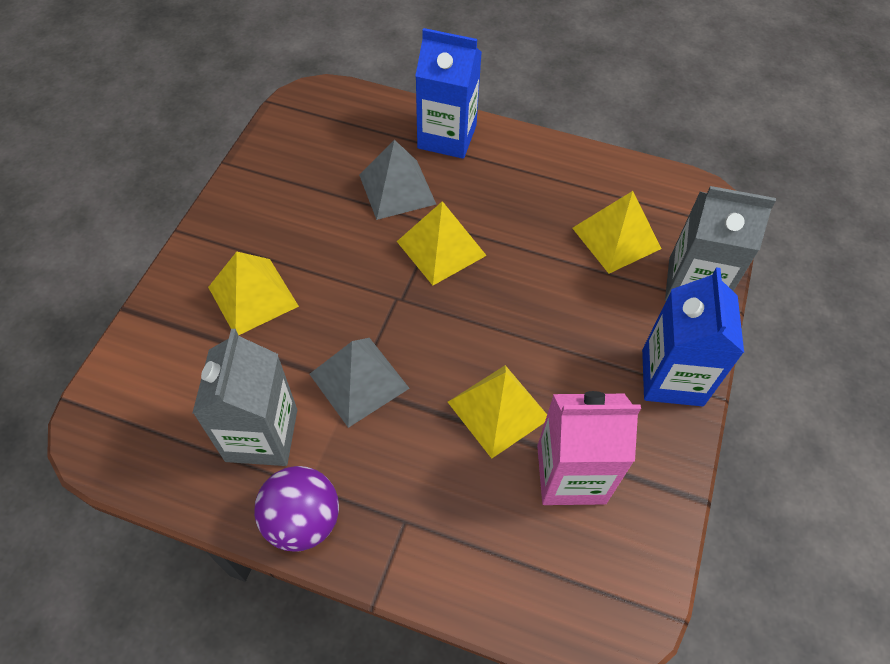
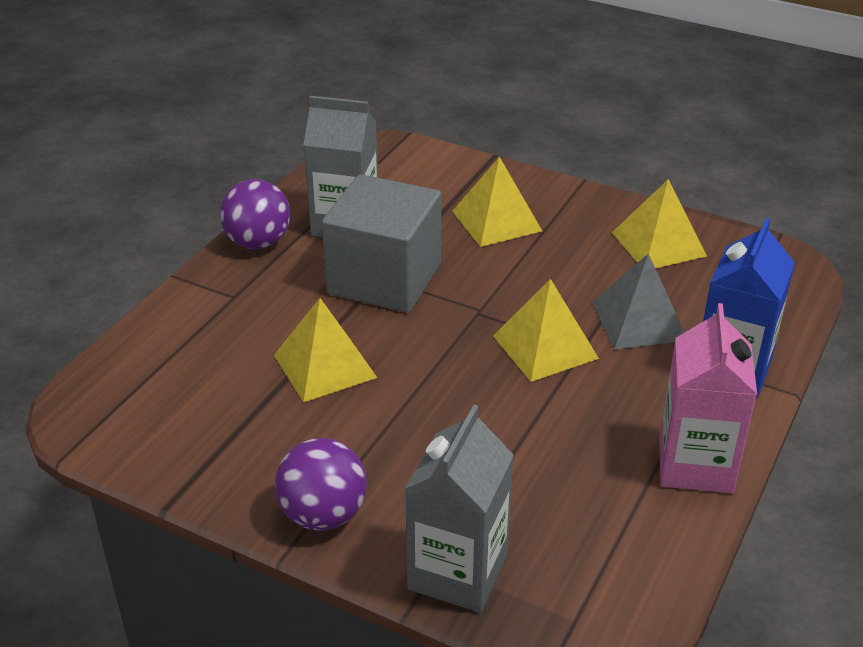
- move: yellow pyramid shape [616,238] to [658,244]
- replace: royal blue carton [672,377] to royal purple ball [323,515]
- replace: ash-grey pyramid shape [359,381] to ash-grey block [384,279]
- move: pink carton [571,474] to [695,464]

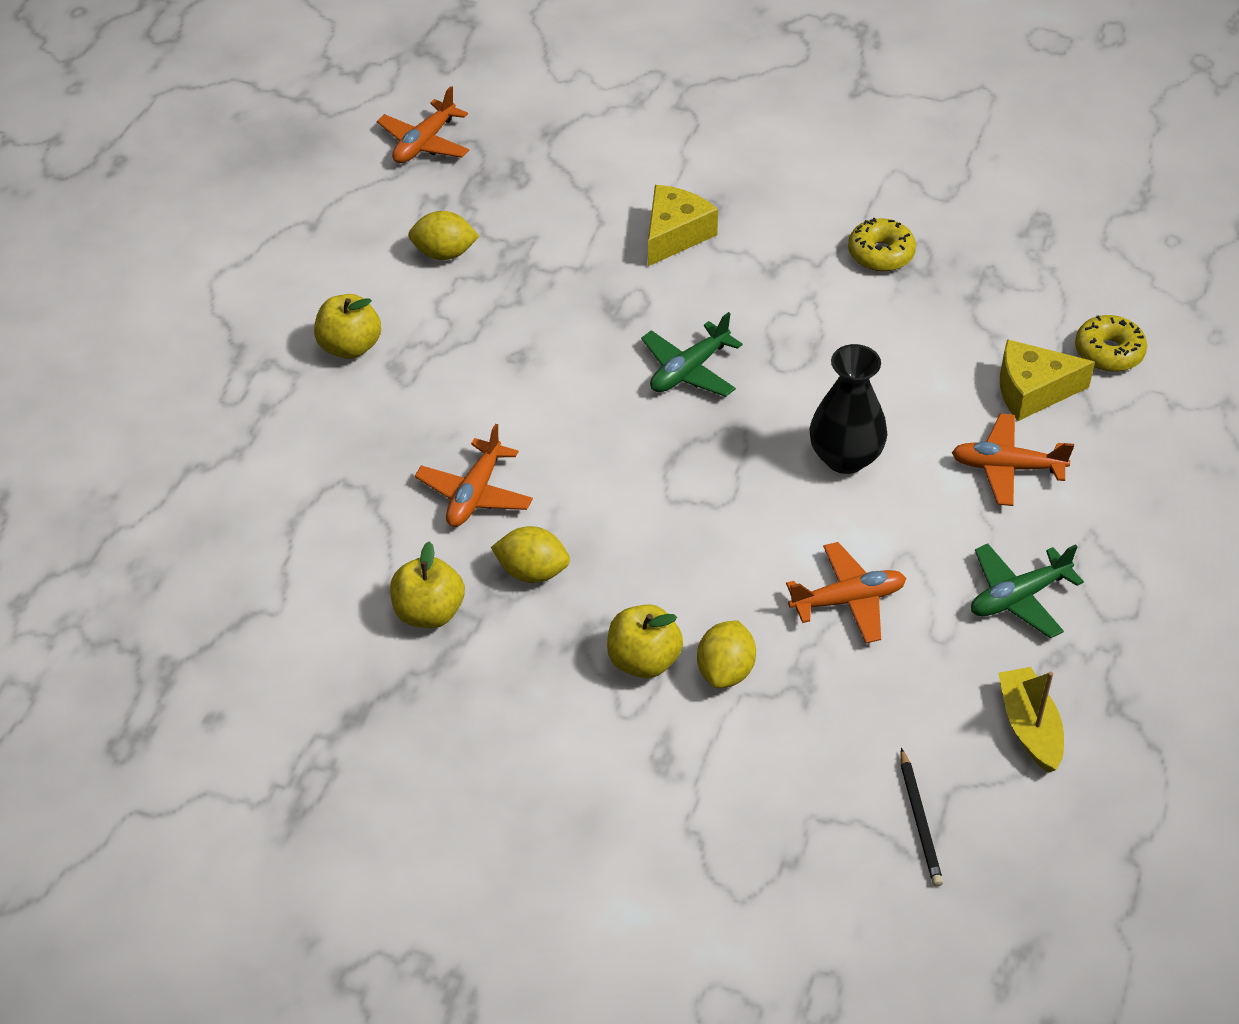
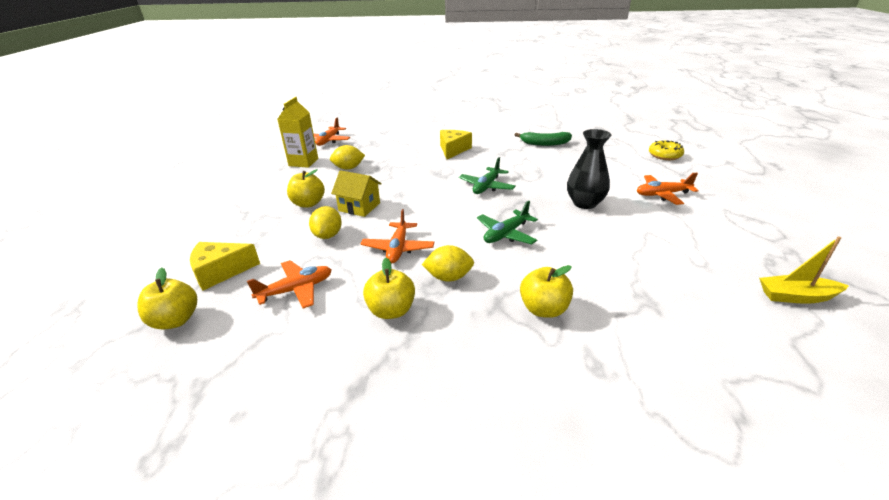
- replace: yellow doughnut [880,254] to leaf-green toy banana [544,143]
- move: yellow cheese [1032,391] to [220,272]
- move: bright orange plane [848,600] to [296,290]
- move: leaf-green plane [1018,597] to [506,234]
- move: yellow toy lemon [725,671] to [328,235]
- rotate: yellow boat [1029,727] = [796,296] 60 degrees counterclockwise
- delete: black pencil [920,821]
- insert: yellow carton [303,162]
- insert: yellow toy house [359,207]
- insert: yellow apple [175,320]

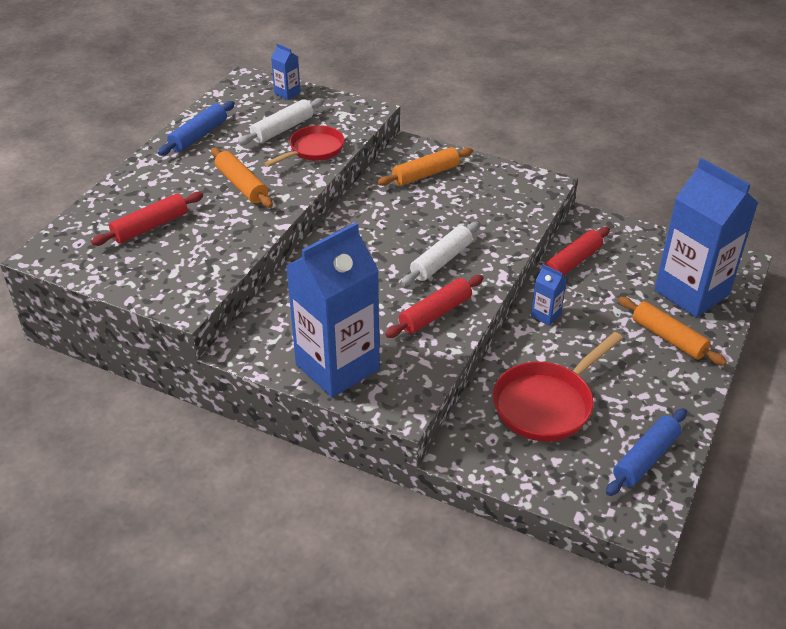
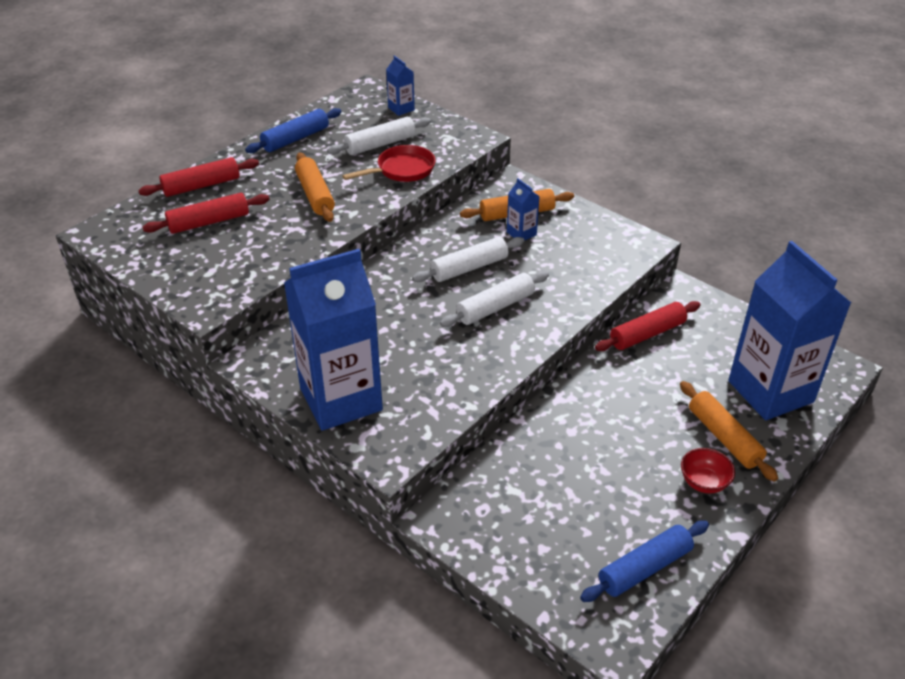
- move: royal blue carton [546,315] to [521,233]
- move: crimson dough roller [435,314] to [201,186]
- delete: crimson pan [547,404]
- insert: pure white dough roller [469,268]
- insert: crimson serving bowl [703,482]

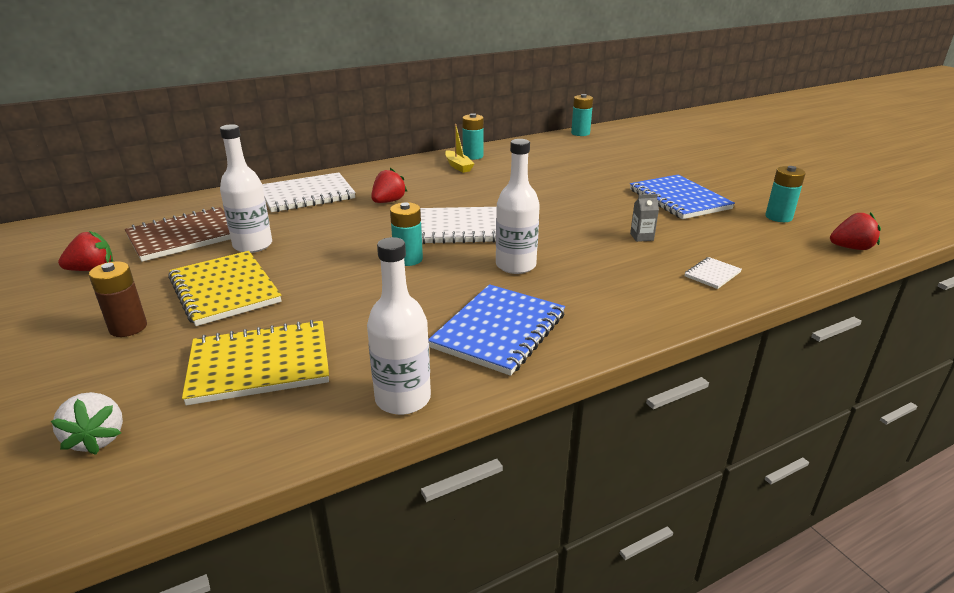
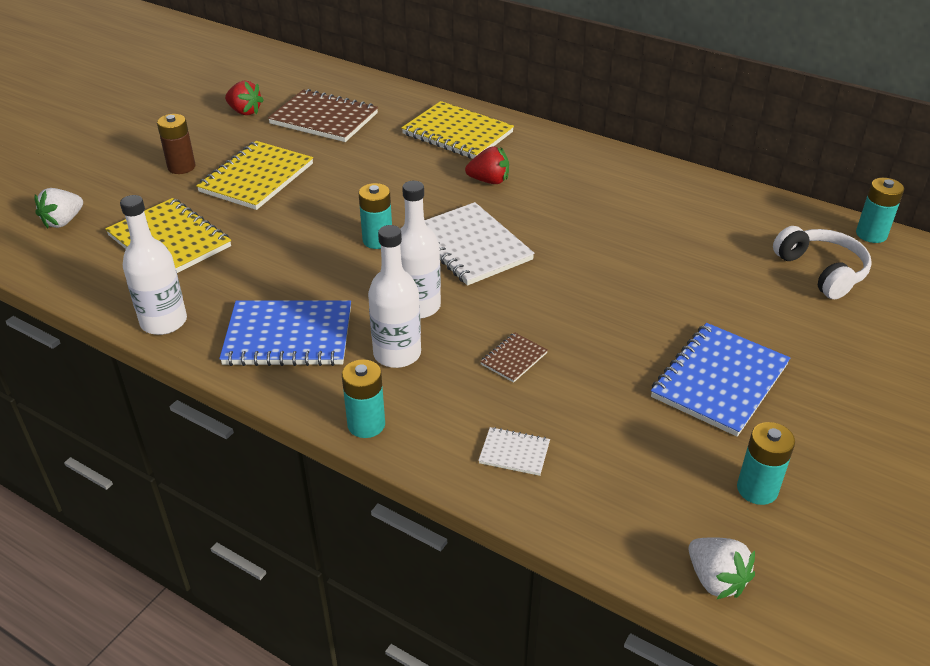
- move: teal AA battery [473,156] to [366,424]
- move: pure white bottle [253,245] to [397,354]
- delete: yellow boat [458,166]
- recolor: pure white exercise book [307,195] to yellow exercise book [457,133]
- delete: ash-grey carton [641,237]
- recolor: crimson toy strawberry [851,248] to pure white toy strawberry [715,580]
- insert: pure white headphones [821,271]
- insert: russet exercise book [513,359]

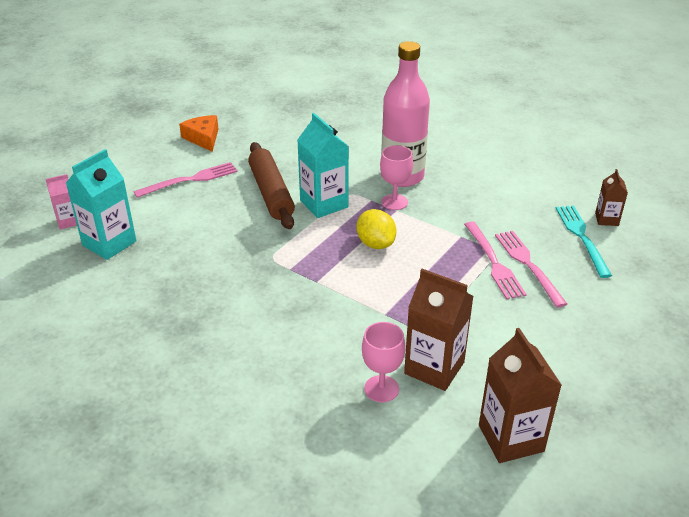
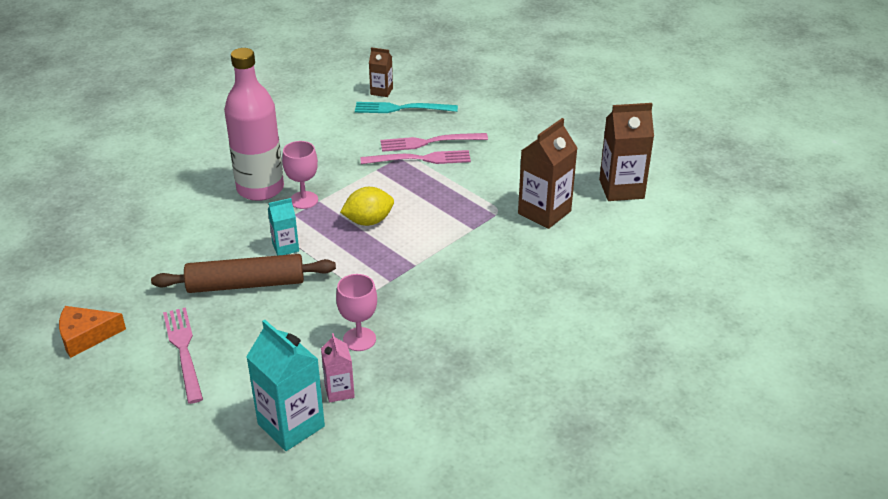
- resize: teal carton [324,204] = [285,247] x0.55
- move: pink carton [68,221] to [339,391]
- move: pink chalice [381,389] to [359,339]

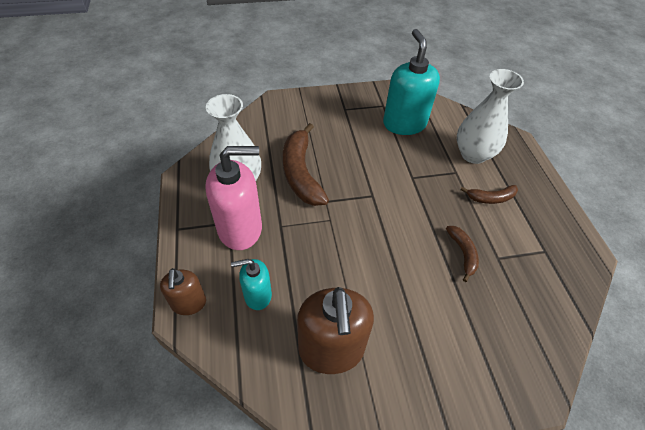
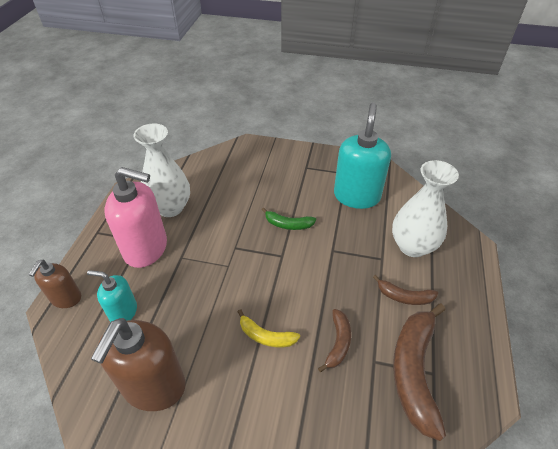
- move: russet toy banana [301,173] to [414,371]
- insert: leaf-green toy banana [288,224]
- insert: yellow toy banana [266,336]

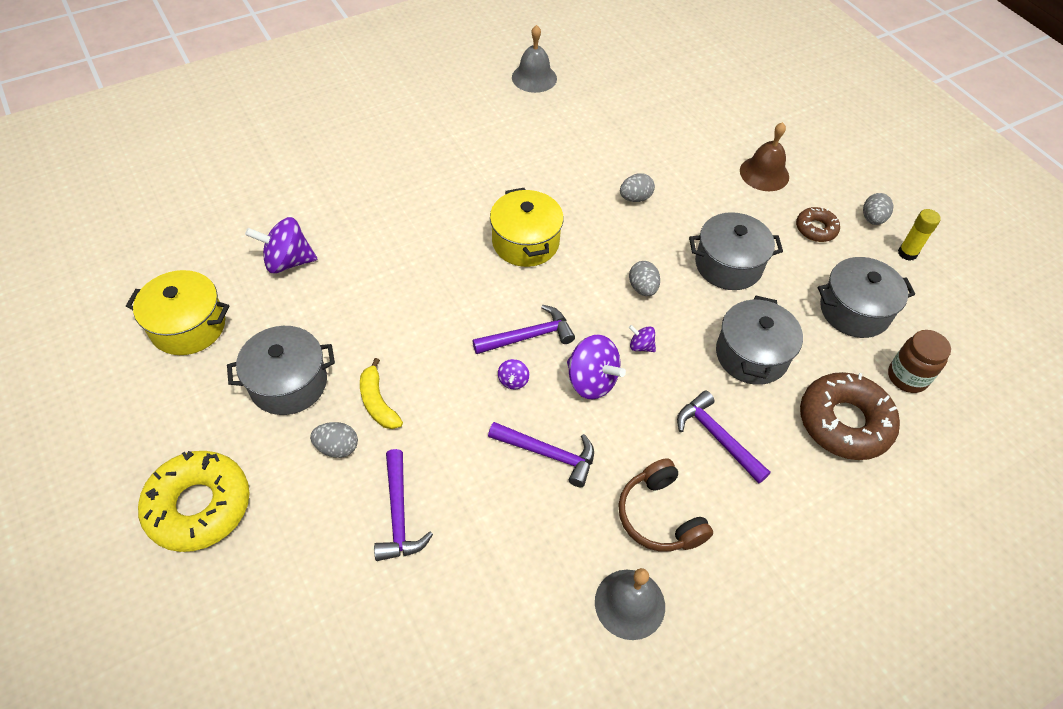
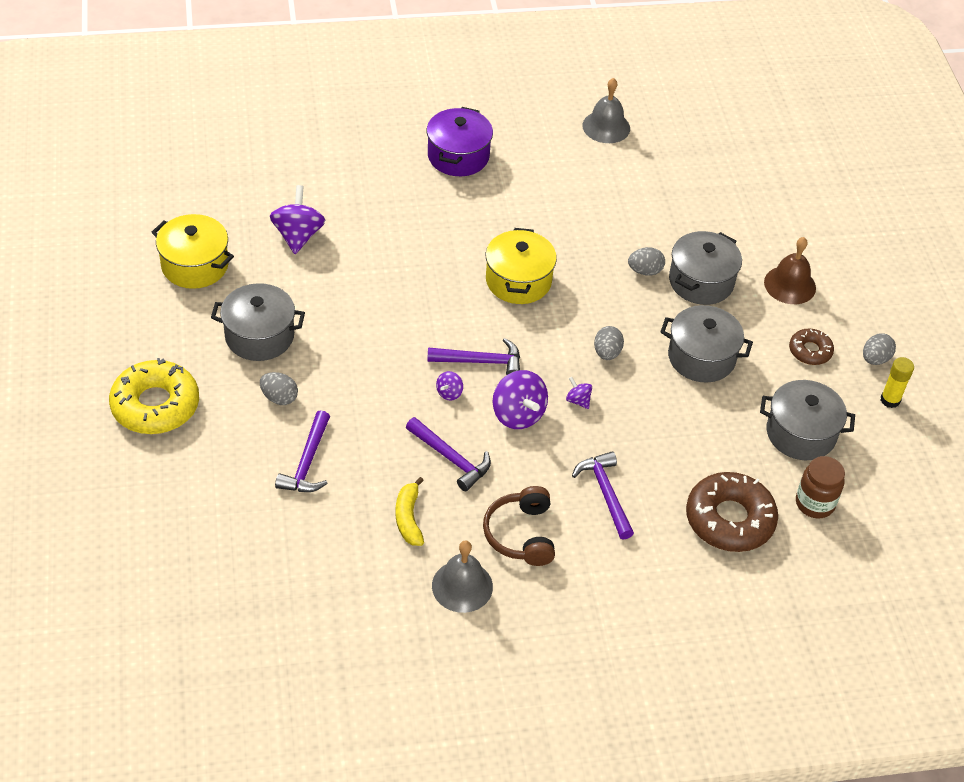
- rotate: royal purple toy top [288,261] = [298,236] 75 degrees clockwise
- move: ash-grey stockpot [751,355] to [701,281]
- move: yellow toy banana [378,402] to [409,518]
- insert: royal purple stockpot [458,156]

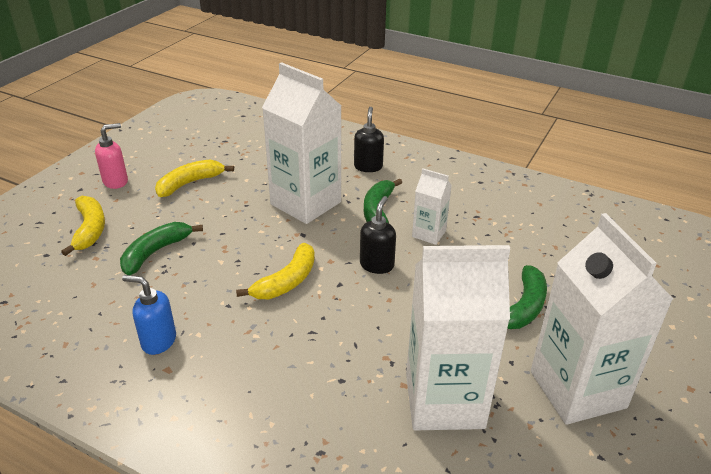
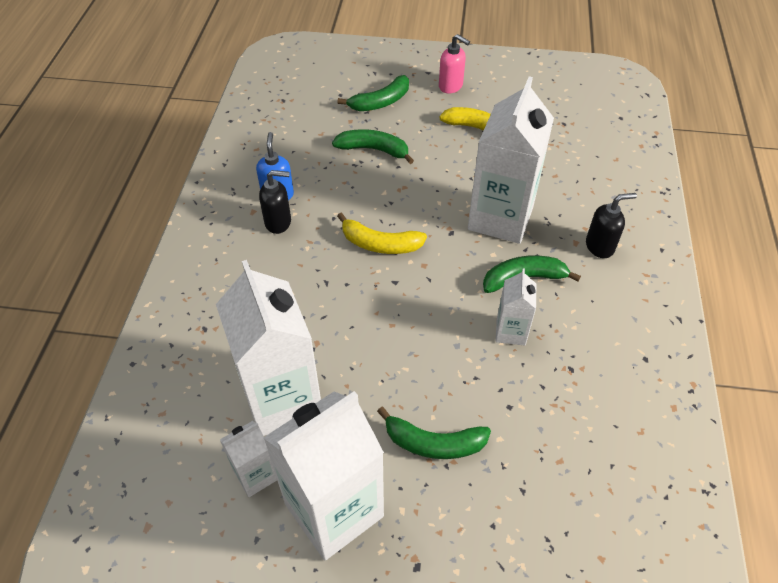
- recolor: yellow toy banana [90,230] to leaf-green toy banana [380,102]
- move: black pump bottle [377,265] to [278,222]
- insert: pure white carton [256,475]

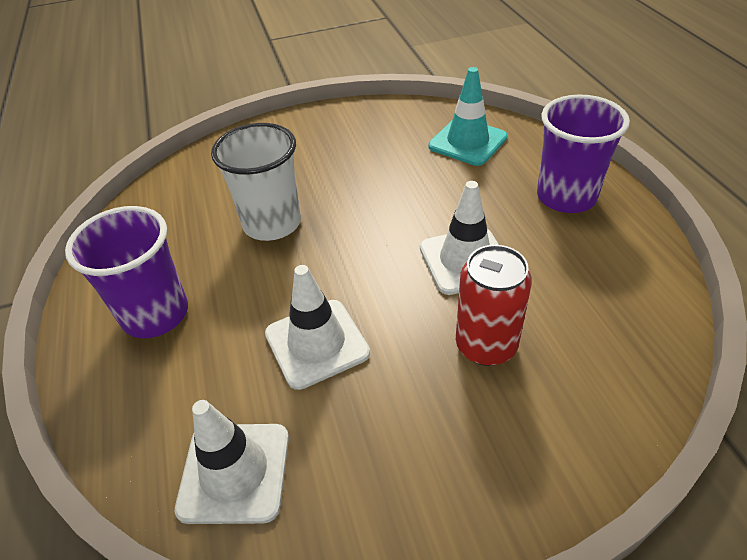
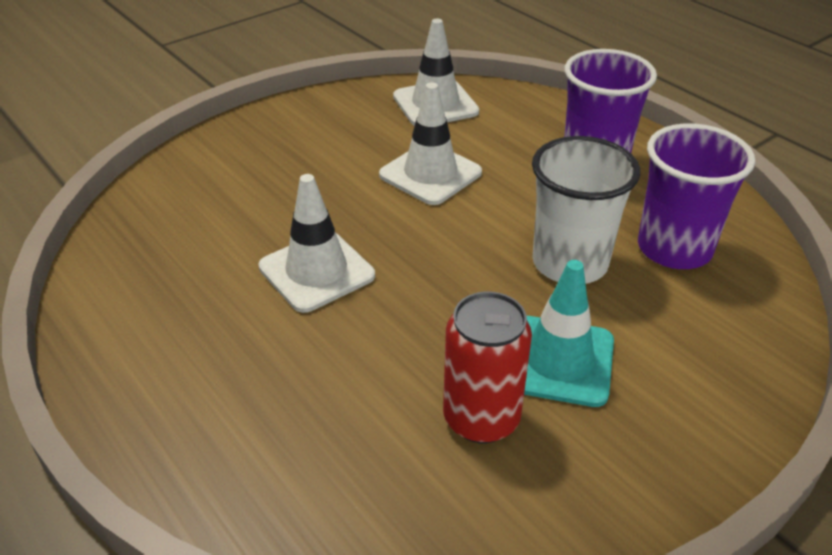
- move: teal road cone [467,142] to [558,361]
- move: royal purple beaker [566,197] to [674,249]
- move: crimson tin [486,345] to [481,418]

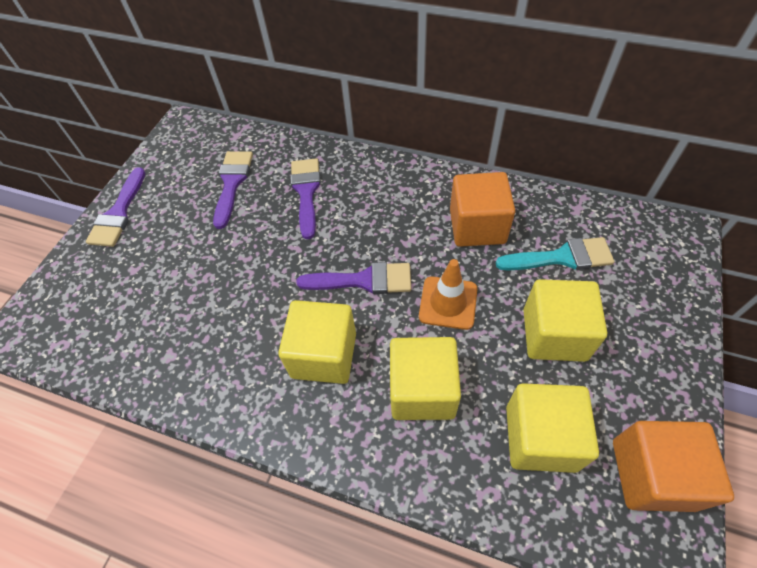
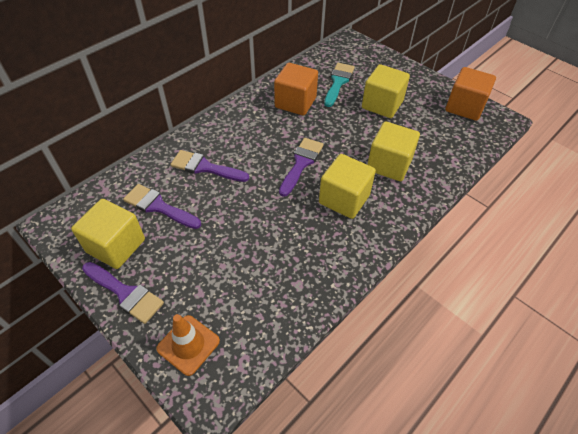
- move: bright orange road cone [448,303] to [188,345]
- move: yellow block [540,437] to [116,246]

